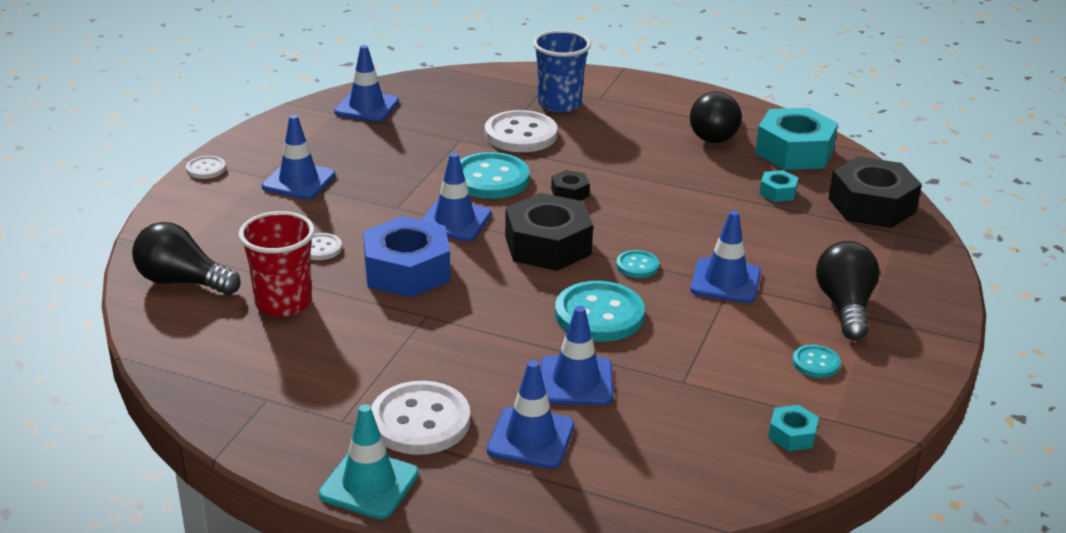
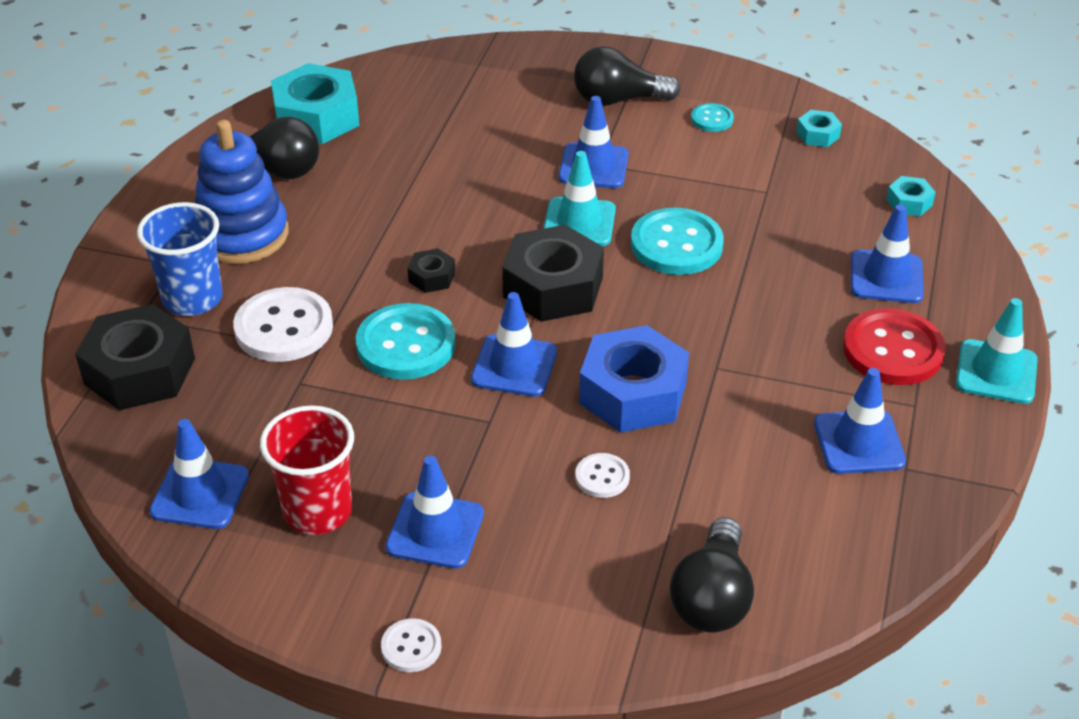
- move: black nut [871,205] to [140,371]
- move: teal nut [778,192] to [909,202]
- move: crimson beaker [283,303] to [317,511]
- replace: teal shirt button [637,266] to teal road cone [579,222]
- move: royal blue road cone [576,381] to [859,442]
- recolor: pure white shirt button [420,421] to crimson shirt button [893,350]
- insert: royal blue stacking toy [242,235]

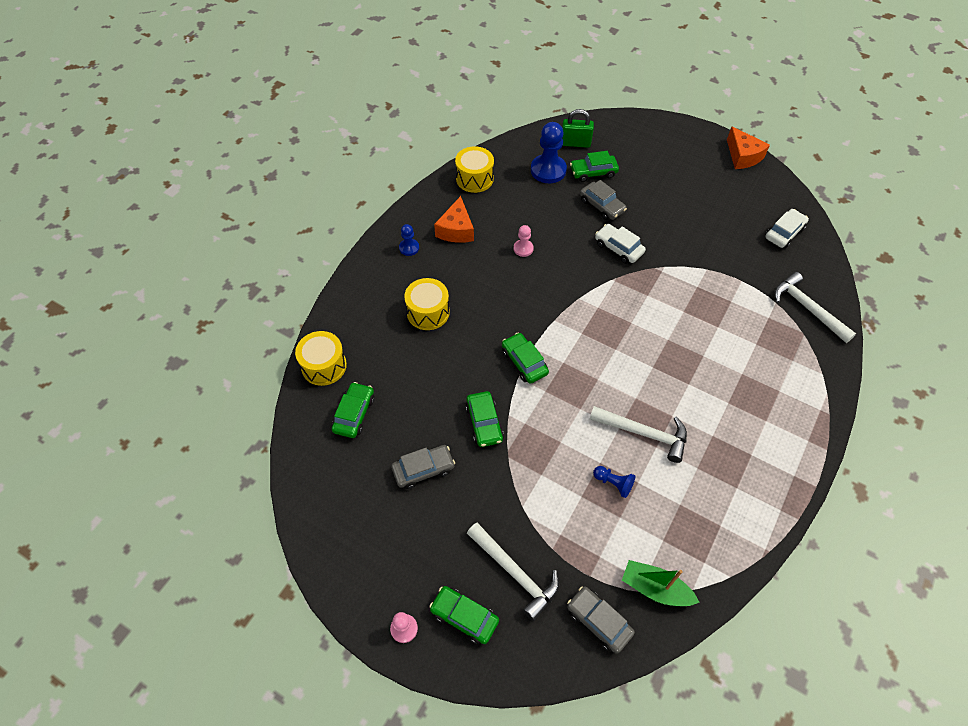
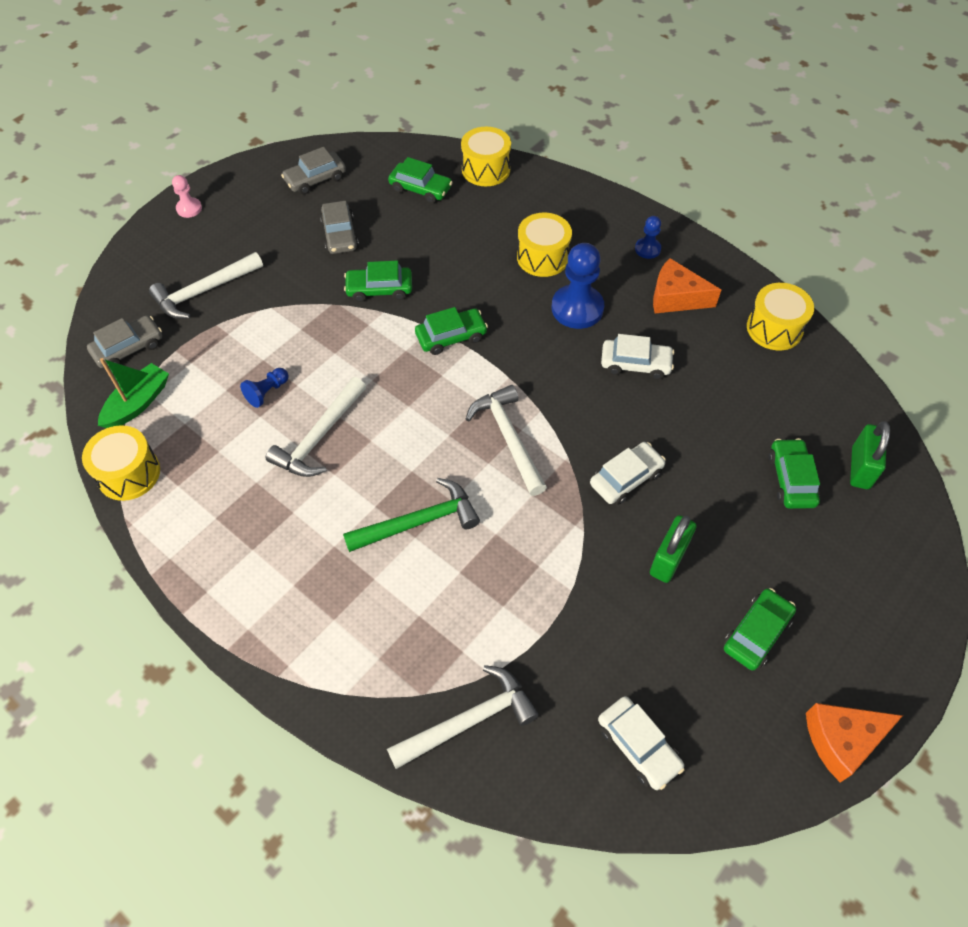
- move: royal blue pawn [548,170] to [577,308]
- move: ash-grey automobile [602,206] to [315,179]
- replace: pink pawn [523,249] to pure white automobile [635,364]
- move: leaf-green automobile [464,617] to [756,633]
- insert: pure white claw hammer [508,438]
- insert: yellow toy drum [129,473]
- insert: leaf-green claw hammer [418,522]
- insert: leaf-green small lock [668,559]

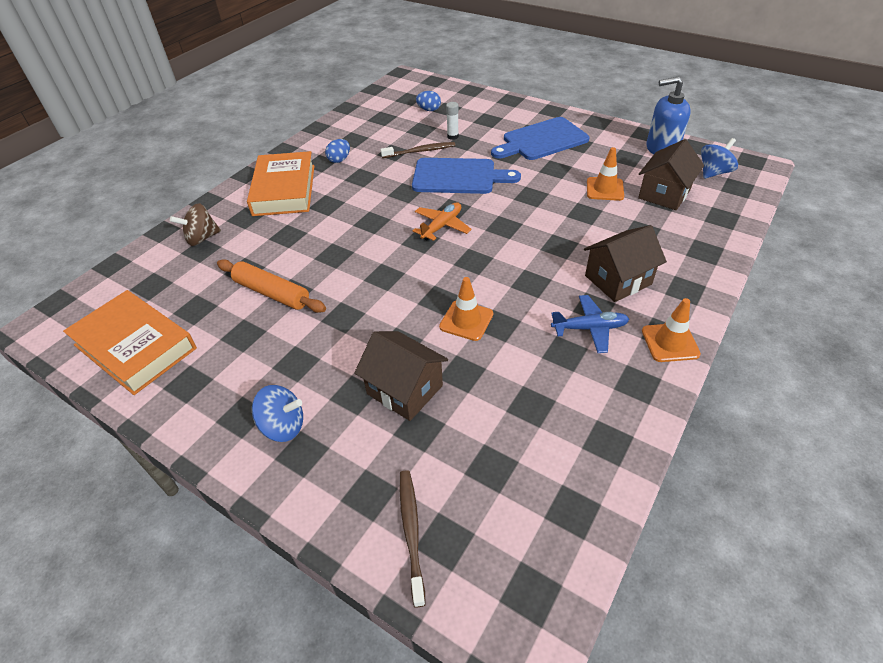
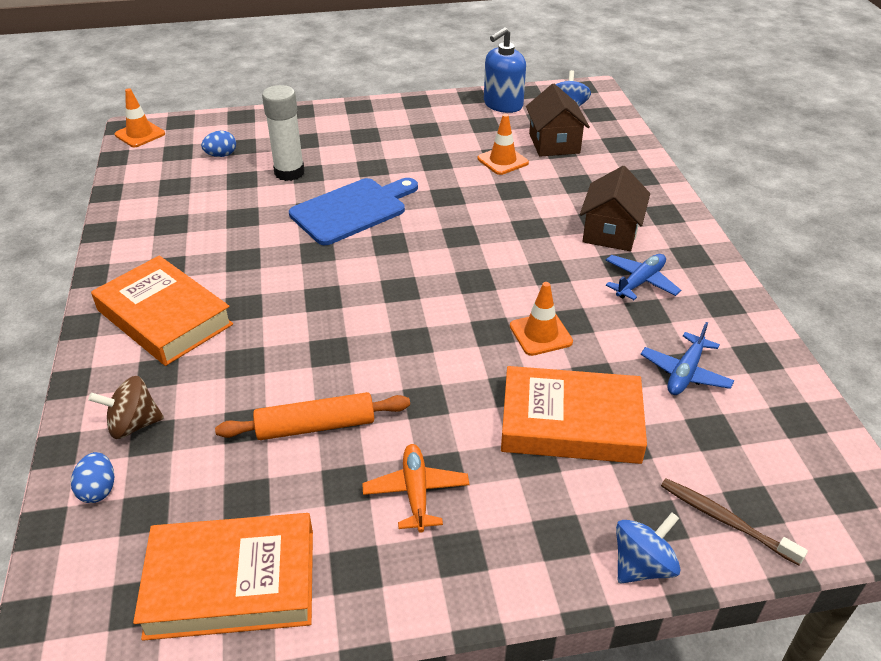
- resize: pure white glue [452,136] = [289,172] x1.99
- delete: royal blue bread board [542,140]
- move: royal blue egg shape [339,160] to [98,490]
- delete: russet dental brush [420,151]
- move: bright orange plane [442,226] to [416,492]
- rotate: russet toy top [202,238] = [133,425] 60 degrees clockwise
- move: bright orange road cone [670,342] to [140,134]
- replace: russet toy house [404,390] to bright orange hardcover [570,423]
- move: royal blue toy top [283,426] to [642,565]
- insert: royal blue plane [685,373]

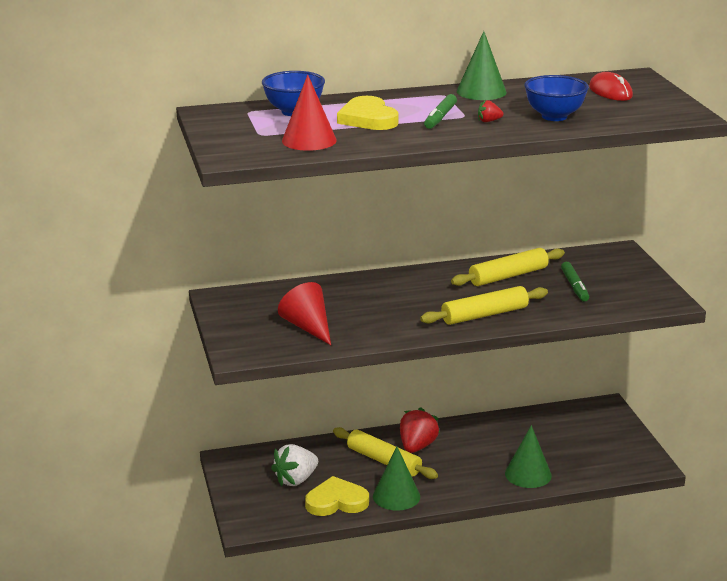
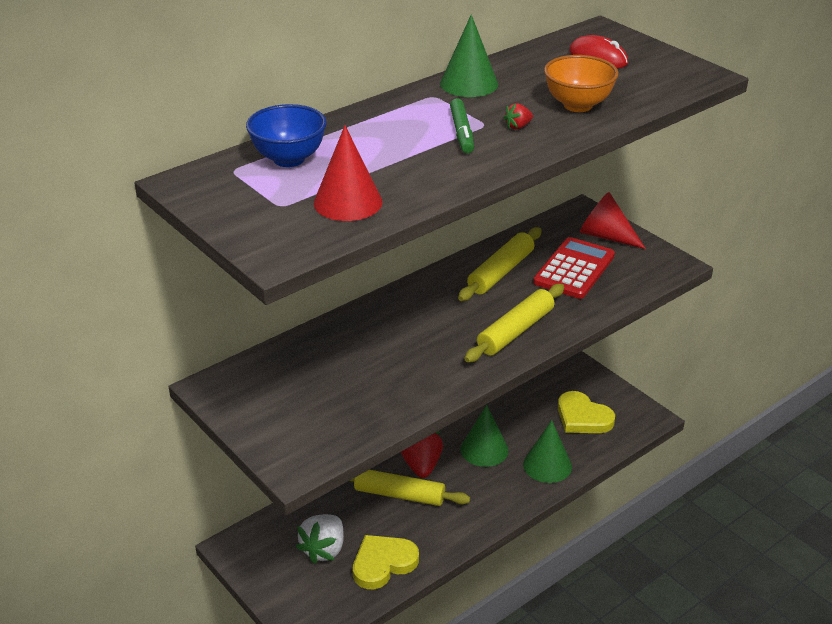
- recolor: royal blue serving bowl [554,116] to bright orange serving bowl [578,105]
- move: yellow heart shape [368,119] to [583,417]
- replace: leaf-green marker pen [574,286] to crimson pocket calculator [574,269]
- move: crimson cone shape [308,327] to [606,236]
- move: leaf-green cone shape [396,496] to [484,449]

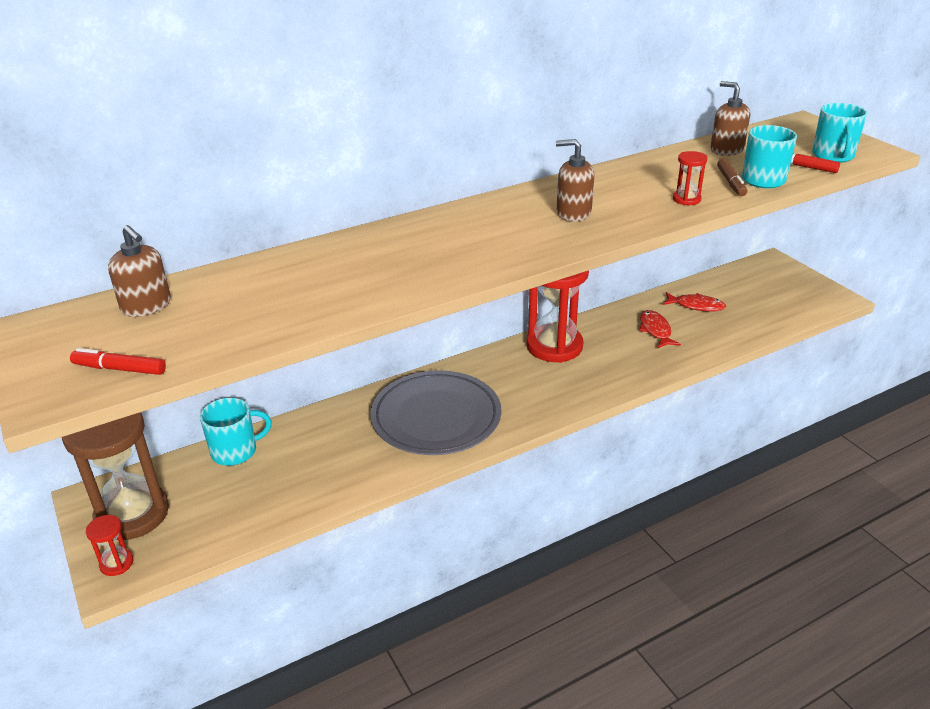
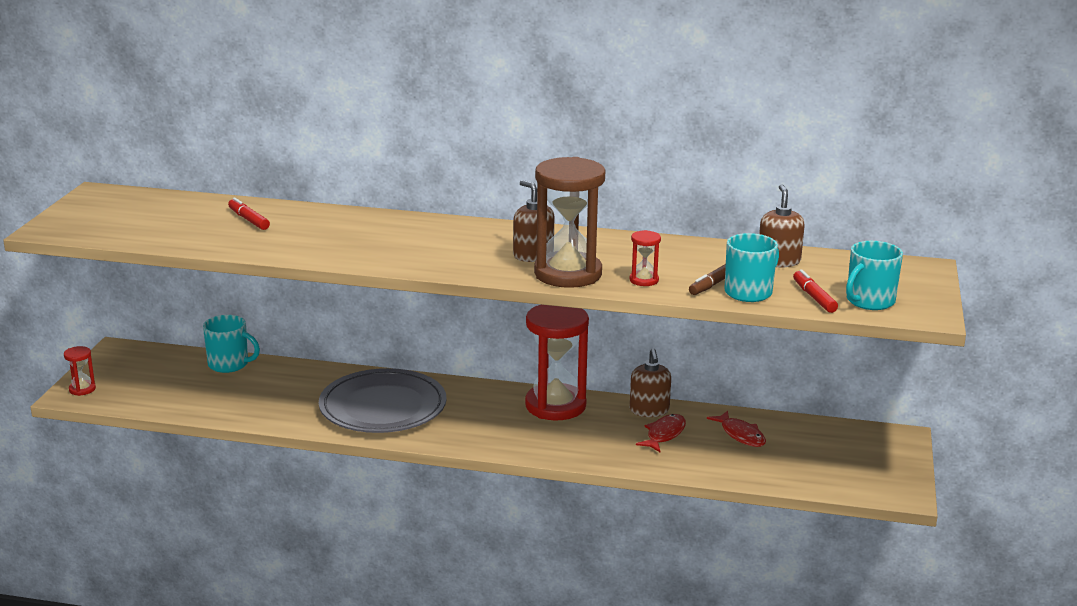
- move: russet pump bottle [146,306] to [649,410]
- move: crimson marker pen [120,369] to [248,220]
- move: russet sandglass [132,514] to [568,274]

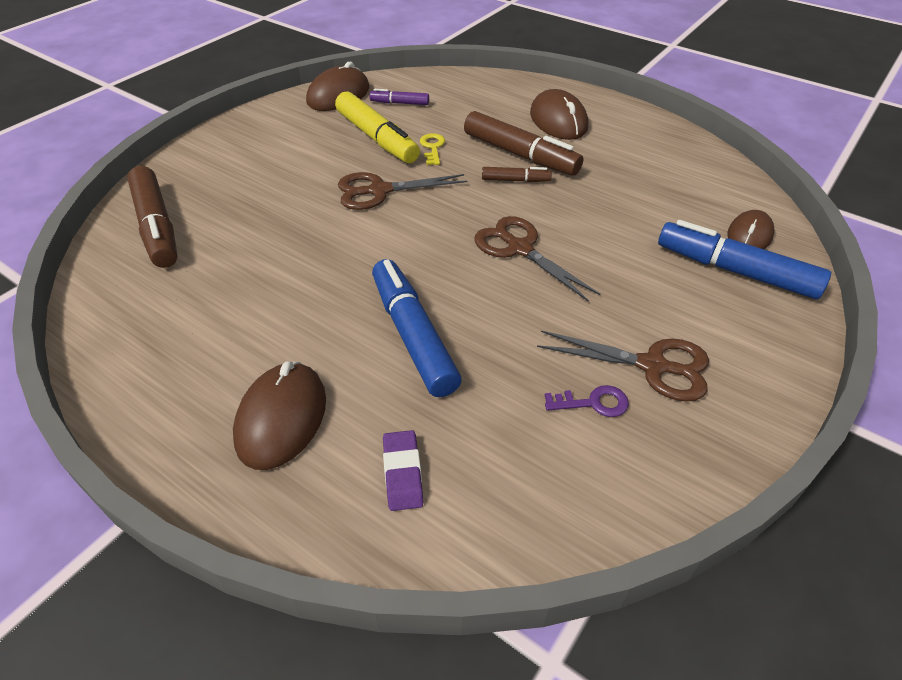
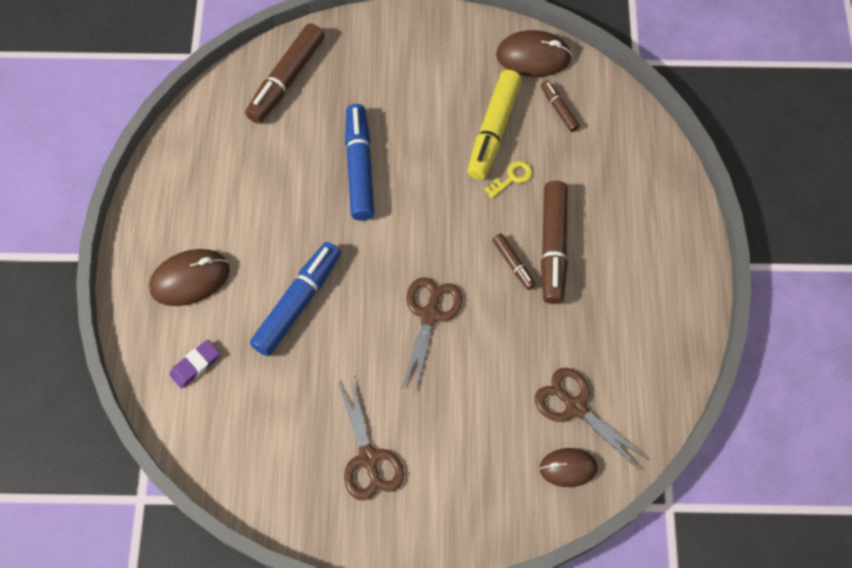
- recolor: royal purple marker pen [399,103] to russet marker pen [559,109]
- delete: russet mouse [558,120]
- move: russet pair of scissors [379,191] to [575,407]
- move: royal blue marker pen [735,271] to [359,167]
- delete: royal purple key [593,403]

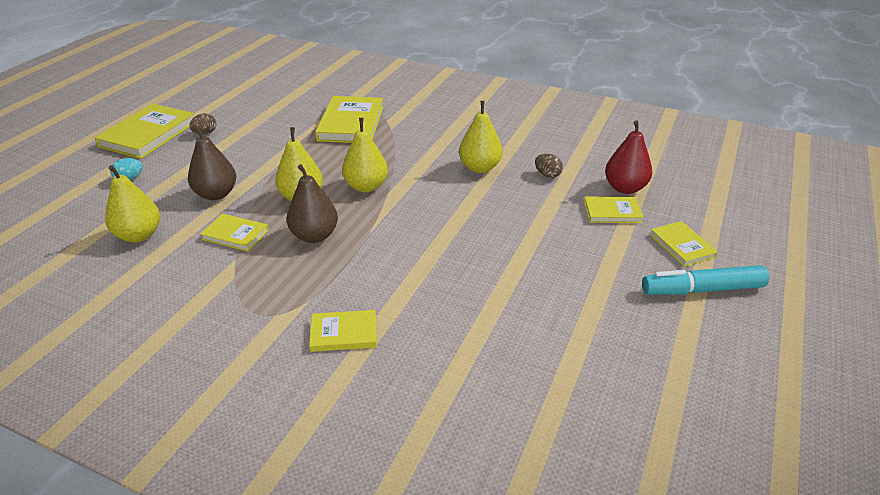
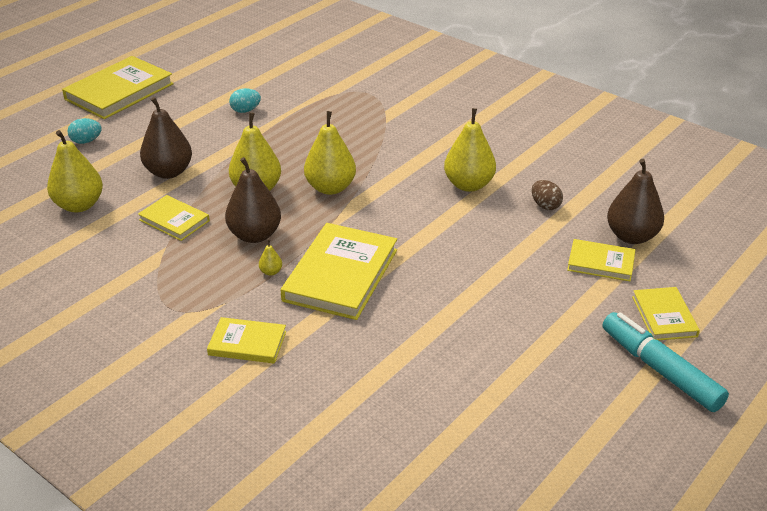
- move: yellow hardcover [351,123] to [341,275]
- delete: russet egg shape [205,133]
- recolor: crimson pear [625,188] to russet pear [631,236]
- rotate: teal marker pen [702,289] = [660,370] 45 degrees clockwise
- insert: teal egg shape [245,110]
- insert: yellow pear [271,272]

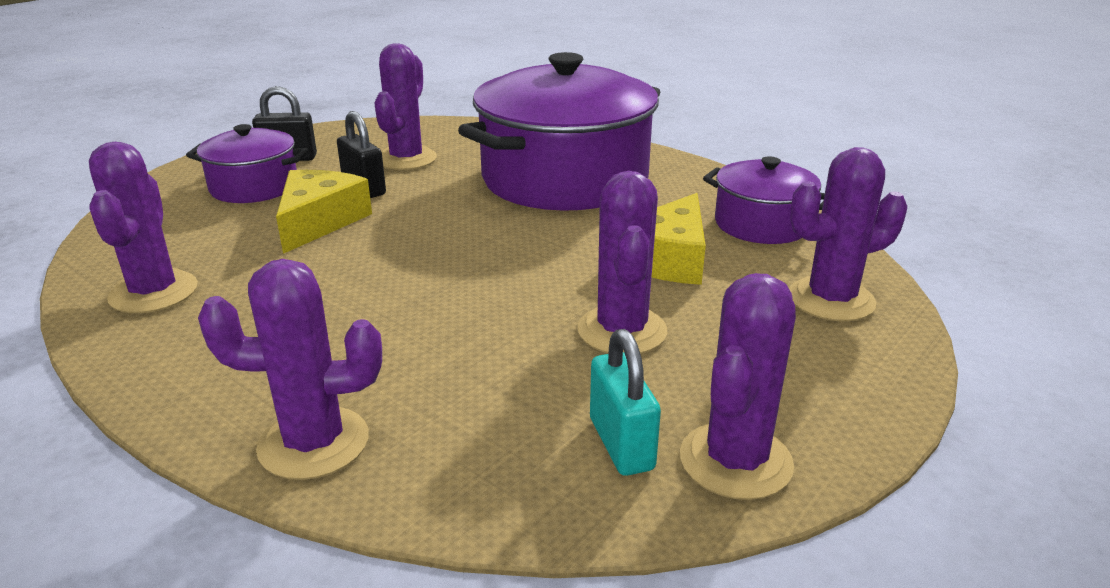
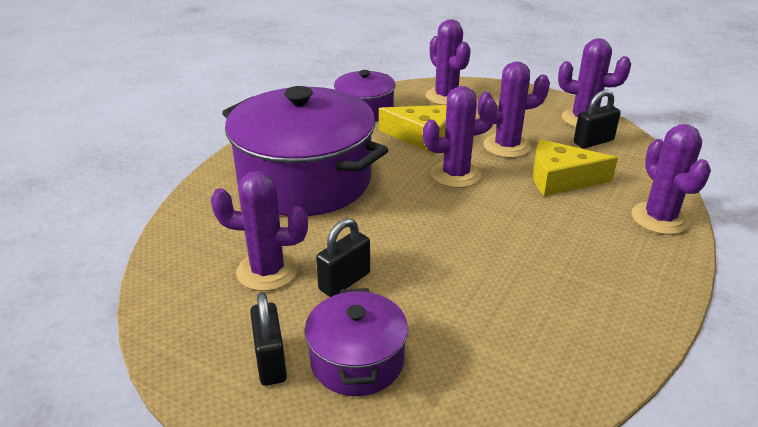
- move: royal purple prickly plant [154,292] to [455,174]
- move: yellow cheese [319,221] to [561,179]
- recolor: teal small lock [621,444] to black small lock [593,142]

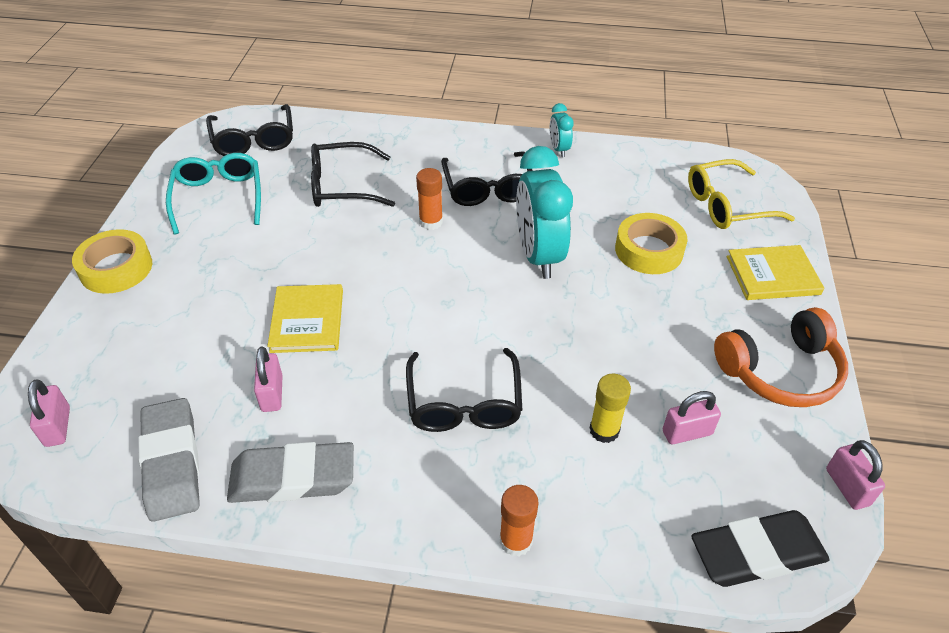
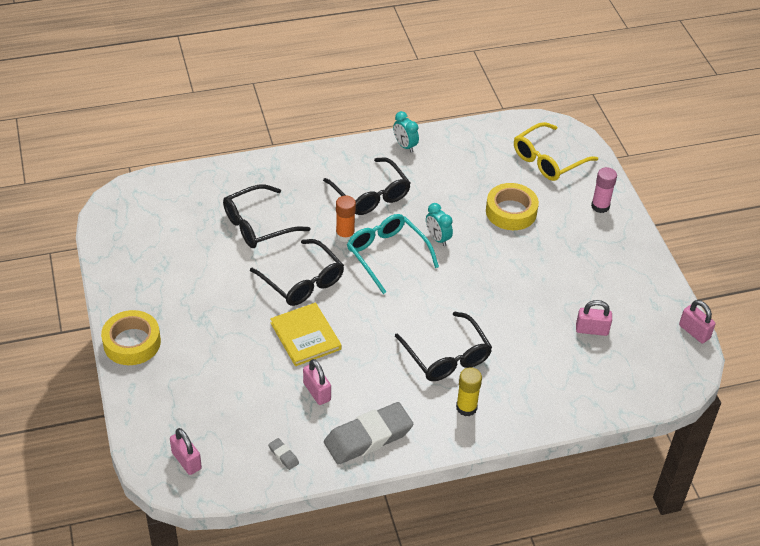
- move: black spectacles [253,139] to [302,281]
- resize: teal bedside clock [538,255] = [437,238] x0.47
- move: teal spectacles [218,198] to [387,255]
- replace: yellow hardcover [772,275] to pink glue [600,206]
- delete: bright orange headphones [780,371]
- move: yellow glue [604,430] to [466,407]
- rotate: pink small lock [687,432] = [592,330] 45 degrees clockwise
- resize: ash-grey pencil eraser [172,463] = [283,455] x0.40
- delete: bright orange glue [516,541]
- delete: black pencil eraser [757,553]

